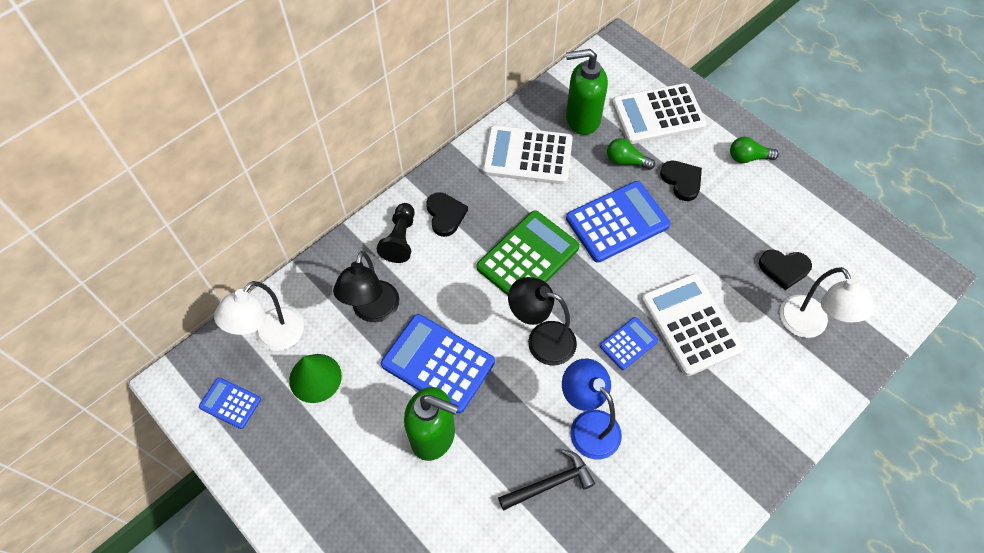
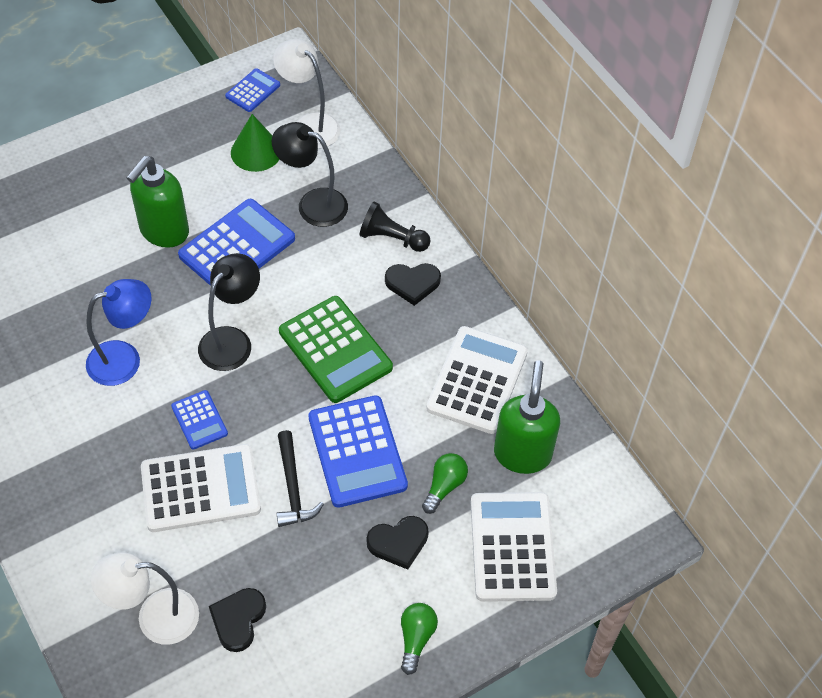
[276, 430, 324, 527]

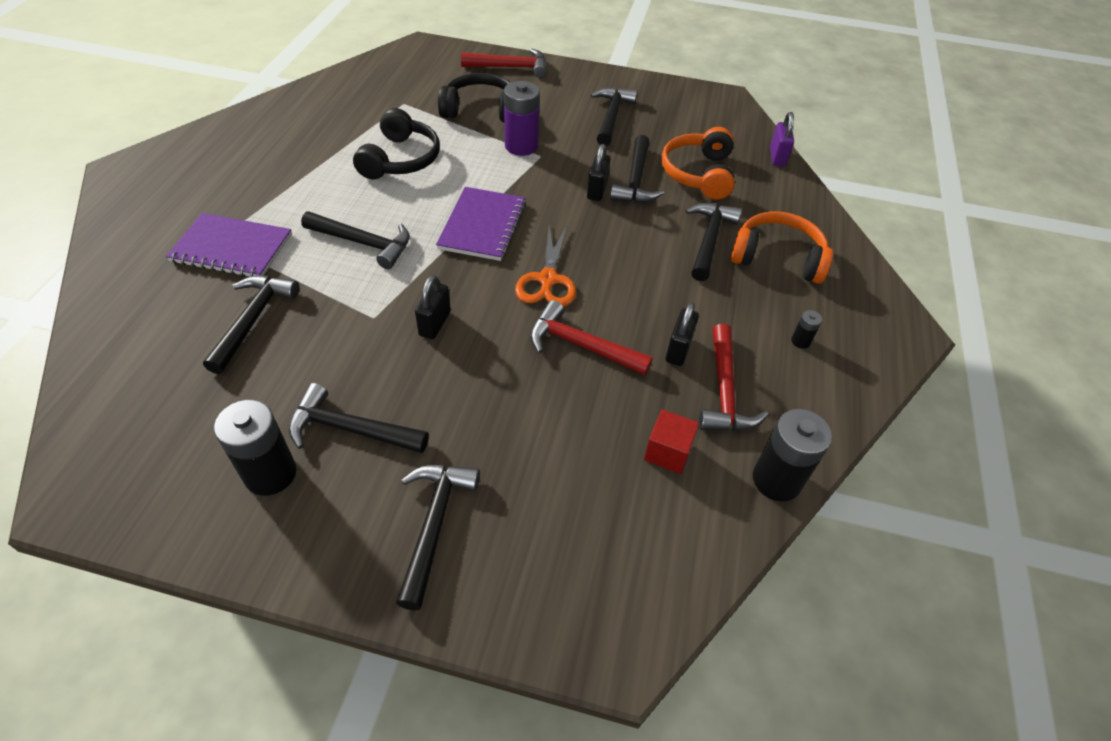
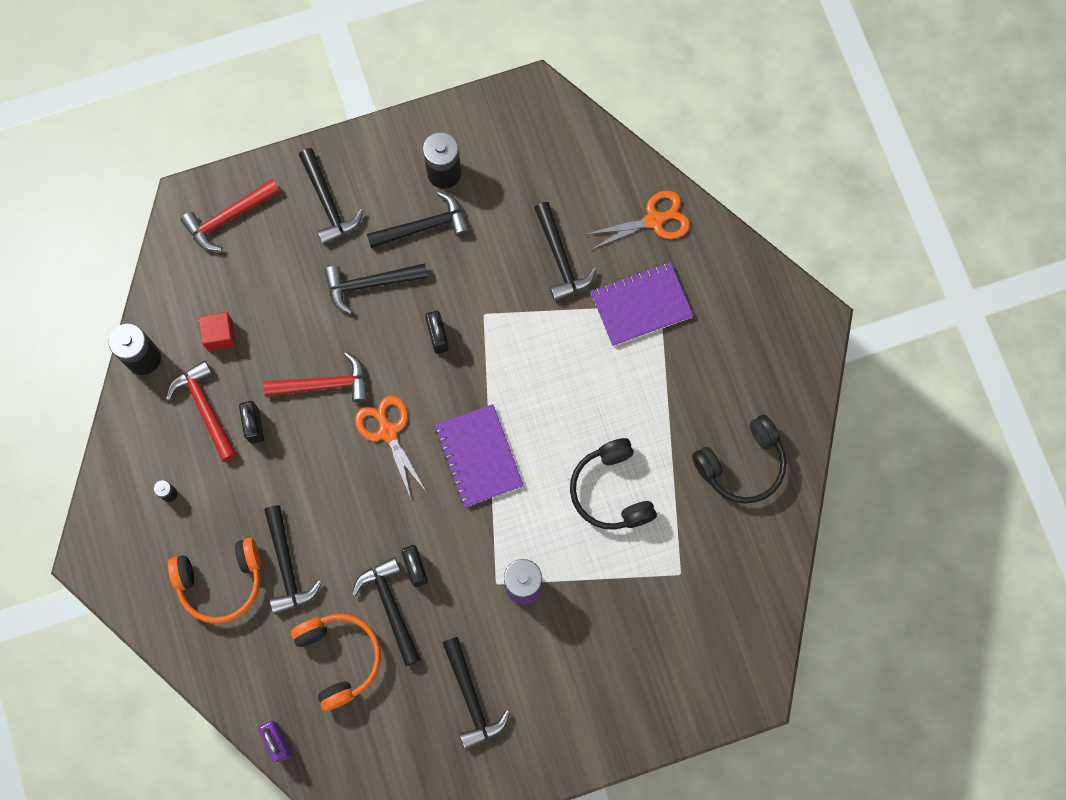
[324, 263, 428, 314]
[692, 415, 786, 504]
[180, 179, 280, 251]
[585, 191, 690, 250]

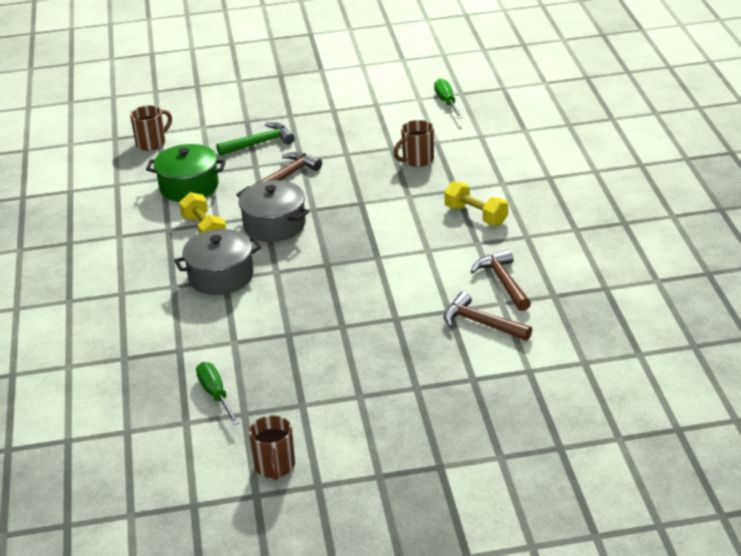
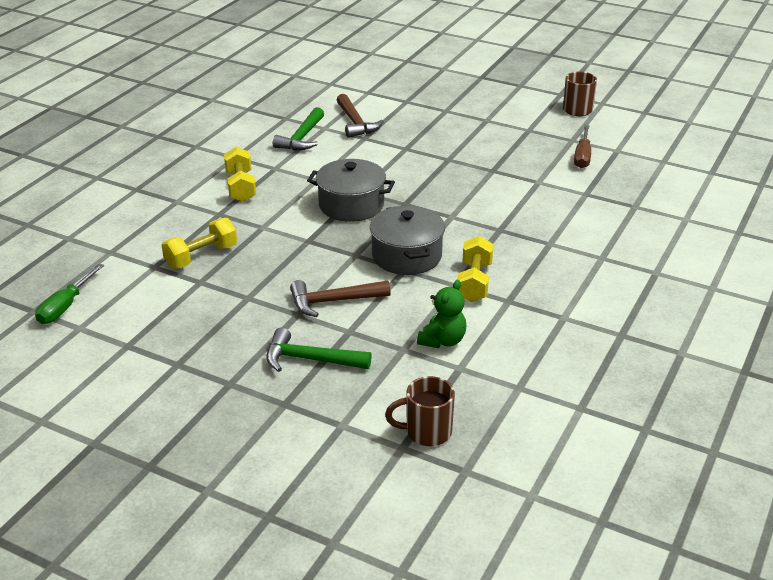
[417, 280, 466, 348]
[307, 159, 395, 222]
[574, 125, 591, 168]
[162, 218, 237, 269]
[273, 107, 324, 150]

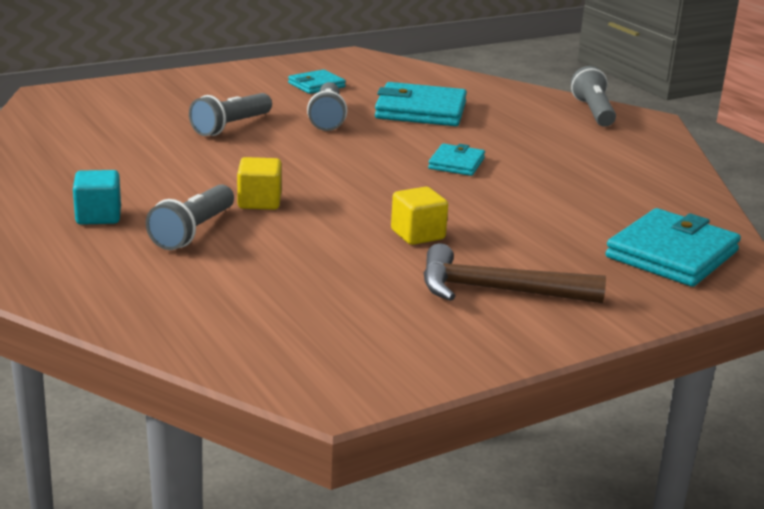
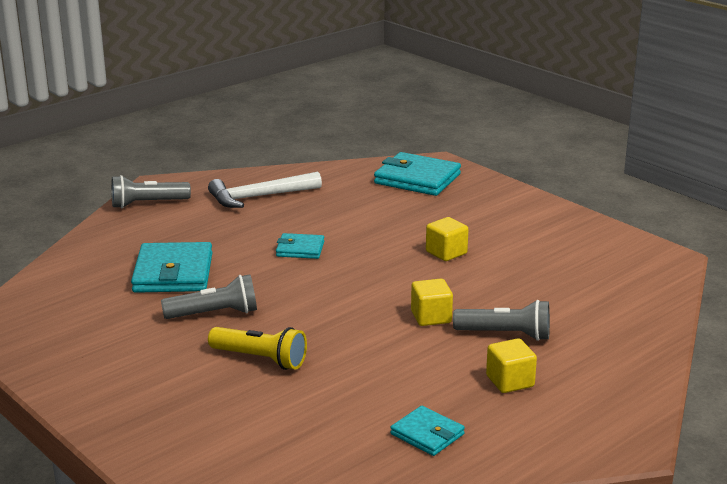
[486, 338, 537, 393]
[208, 327, 307, 370]
[390, 406, 465, 456]
[423, 243, 606, 303] (first image)
[208, 172, 322, 208]

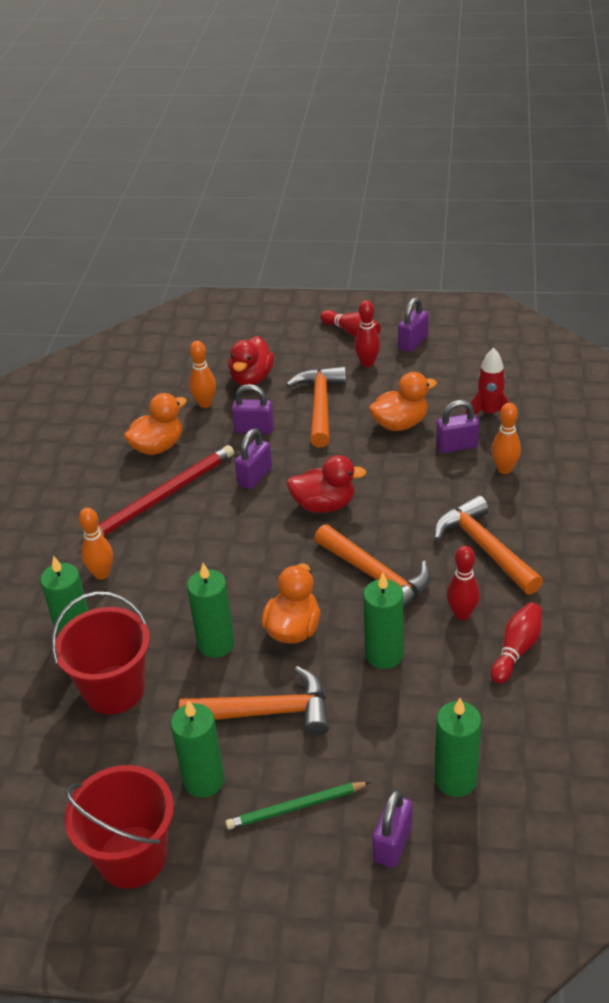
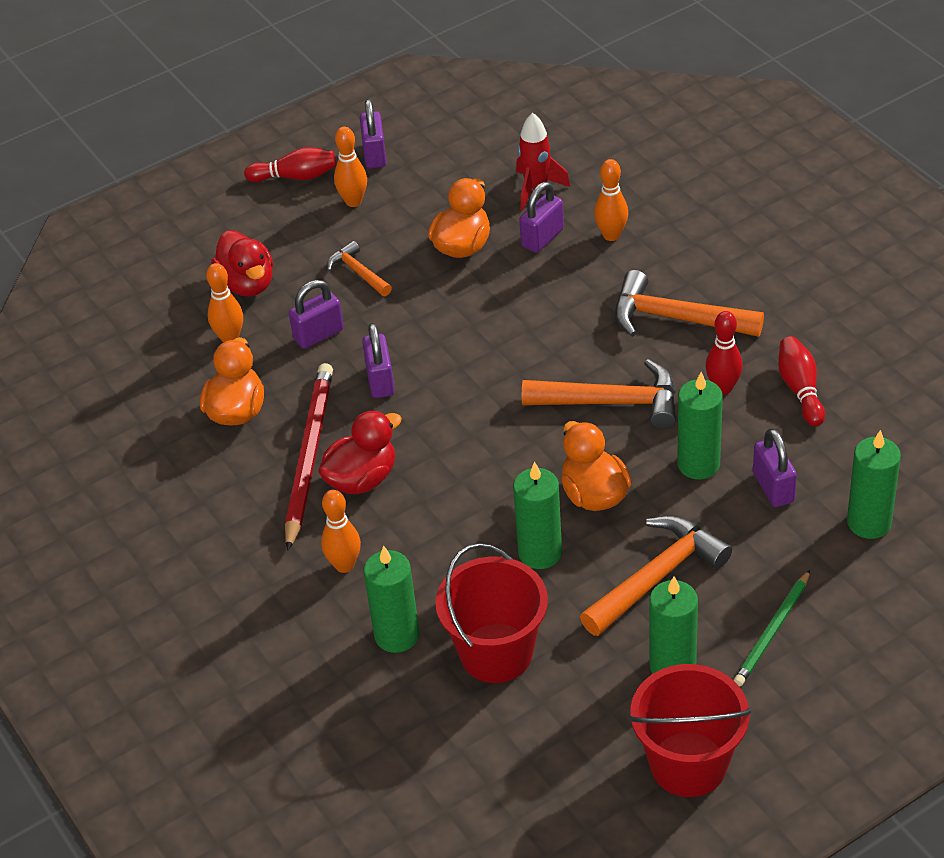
[327, 241, 392, 296]
[318, 410, 402, 494]
[334, 127, 367, 207]
[753, 428, 797, 507]

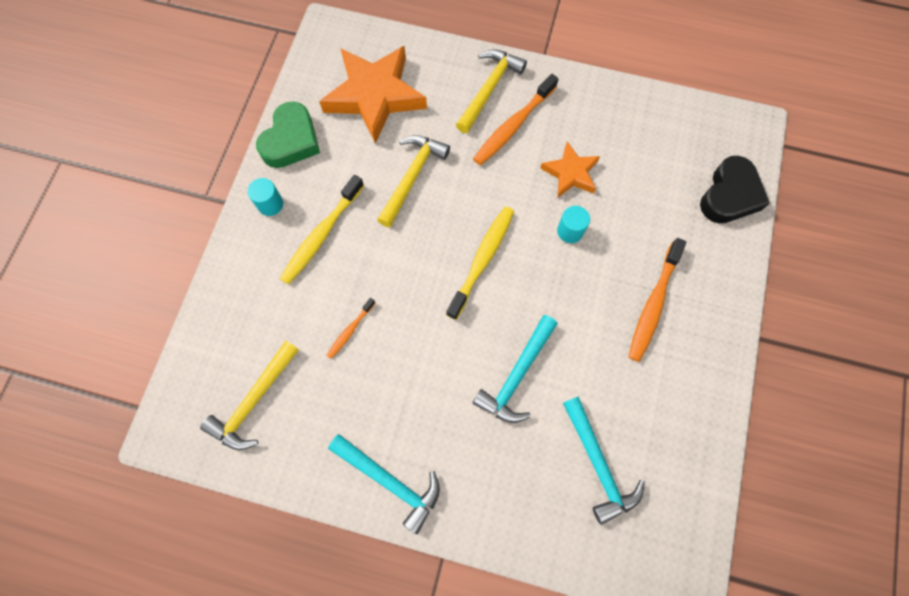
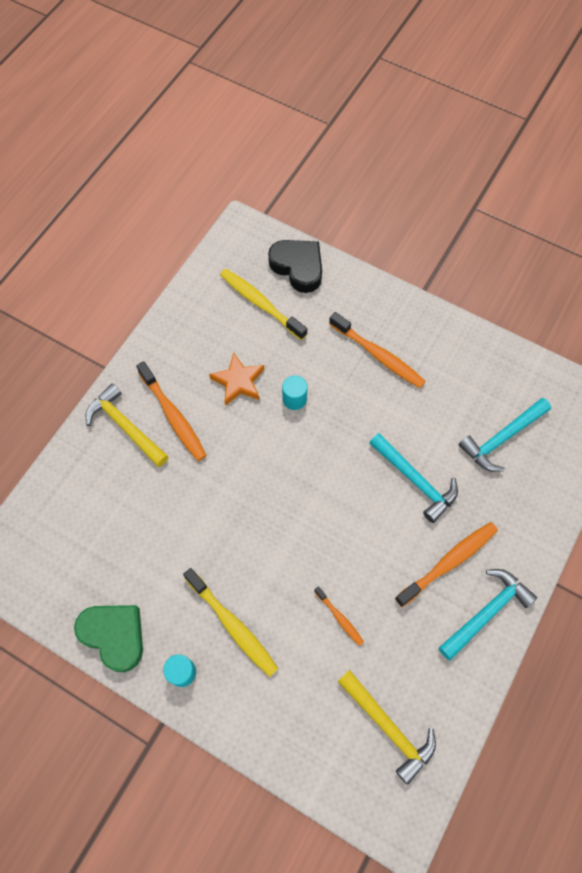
[319, 46, 427, 144] (first image)
[377, 135, 450, 228] (first image)
[220, 269, 307, 340]
[459, 398, 551, 472]
[395, 522, 498, 607]

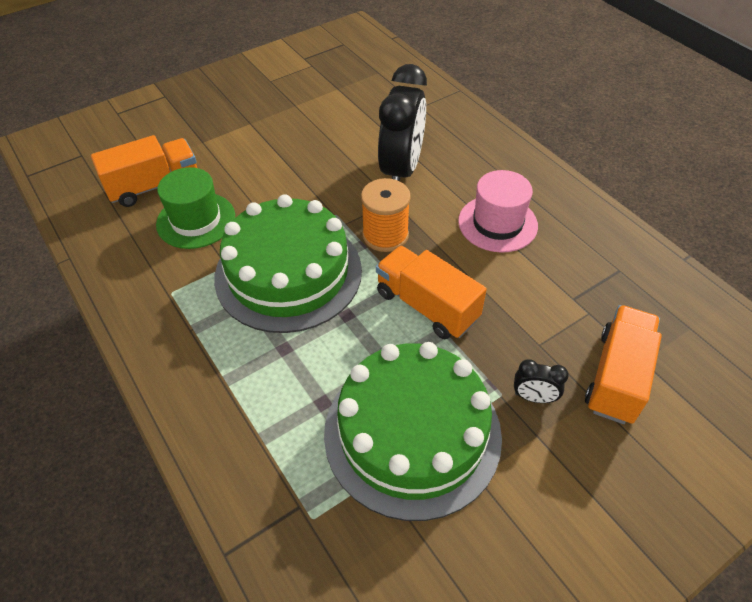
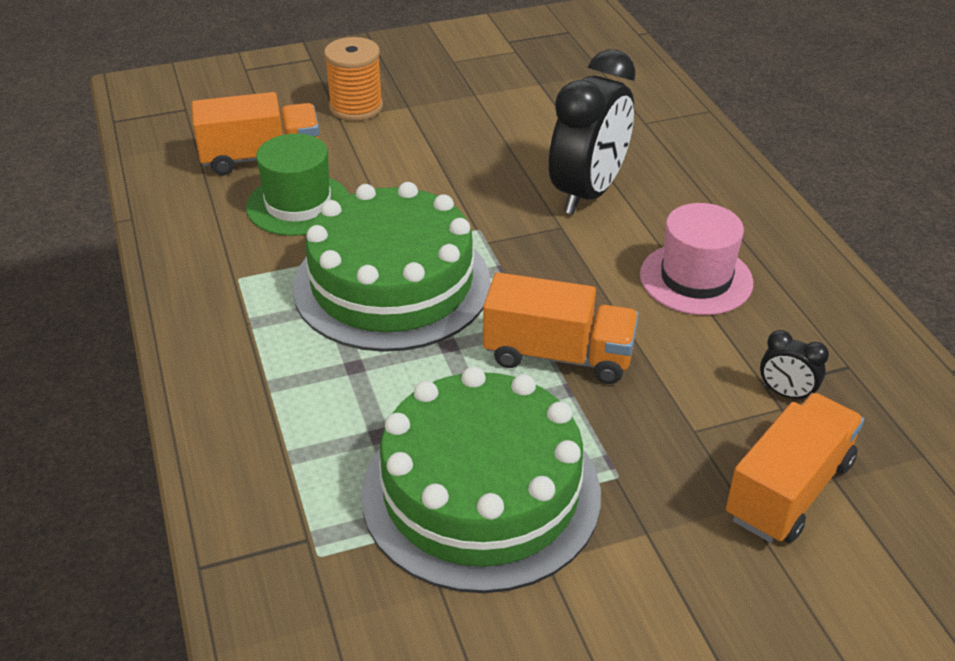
[324, 37, 383, 121]
[483, 272, 639, 384]
[760, 330, 829, 399]

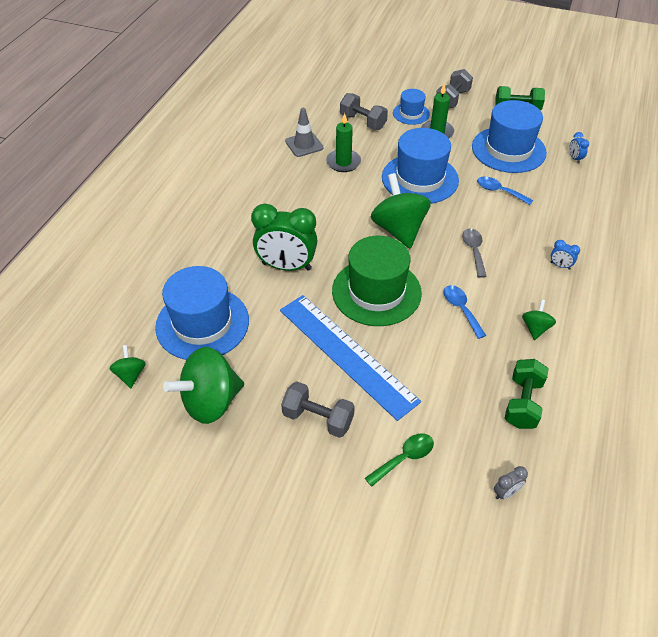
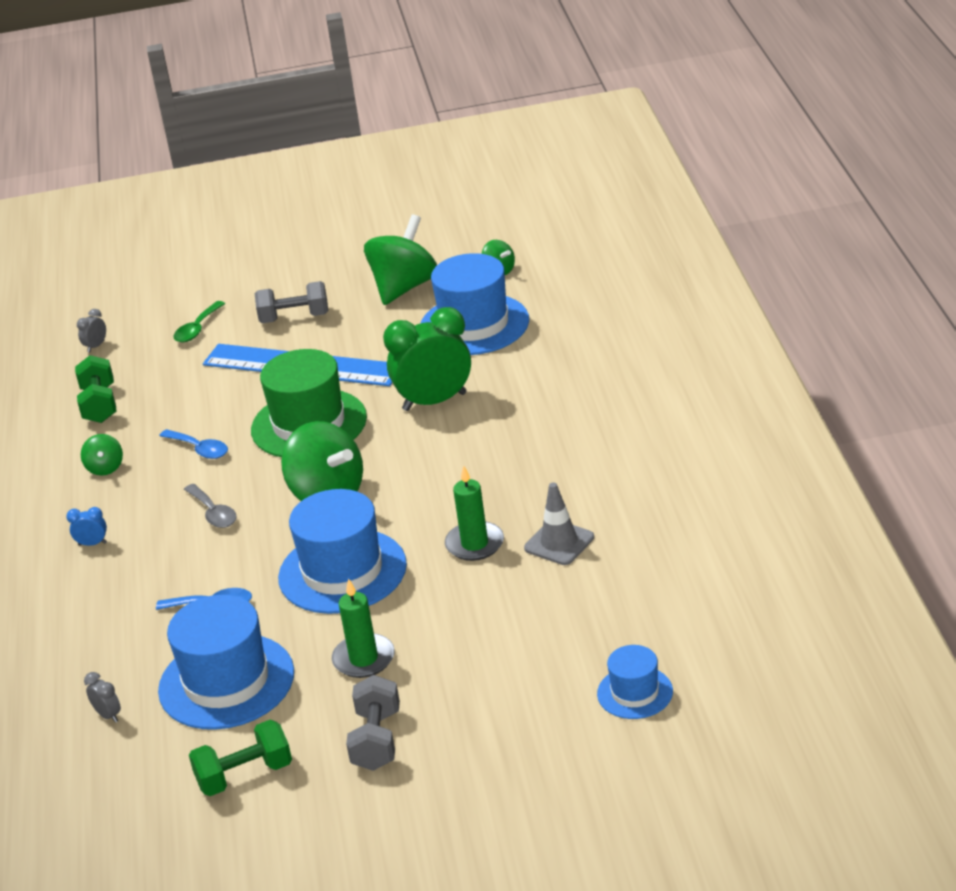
[340, 93, 388, 130] (first image)
[597, 645, 673, 719]
[84, 672, 121, 723]

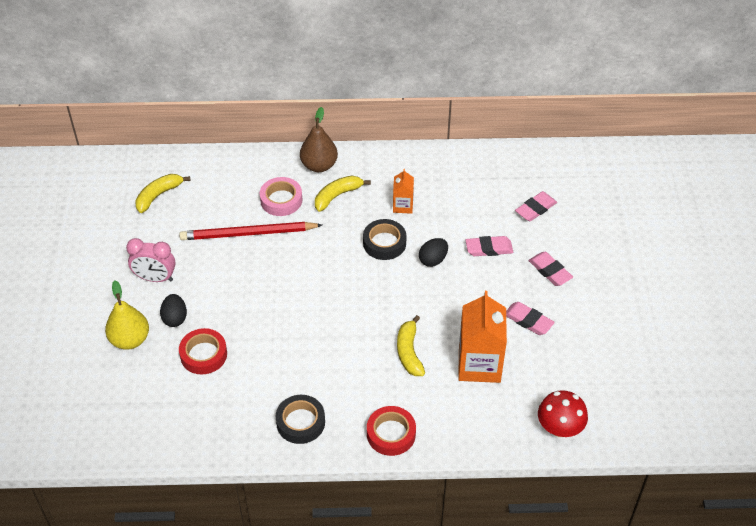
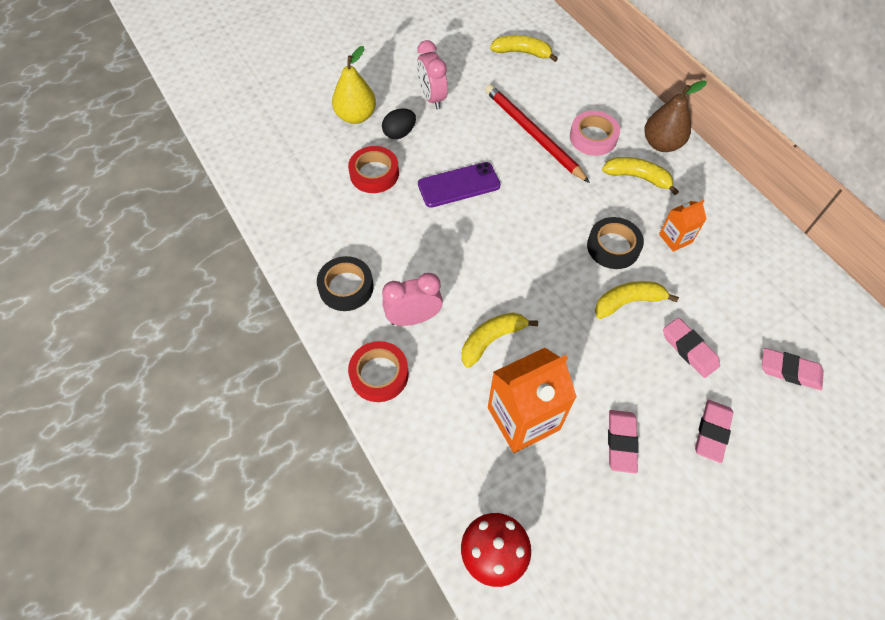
[595, 281, 679, 319]
[382, 273, 443, 326]
[418, 162, 501, 208]

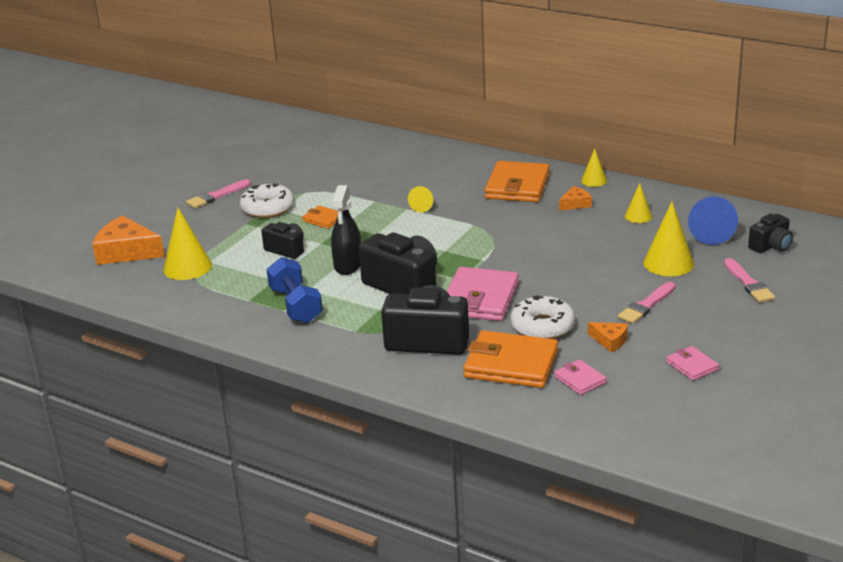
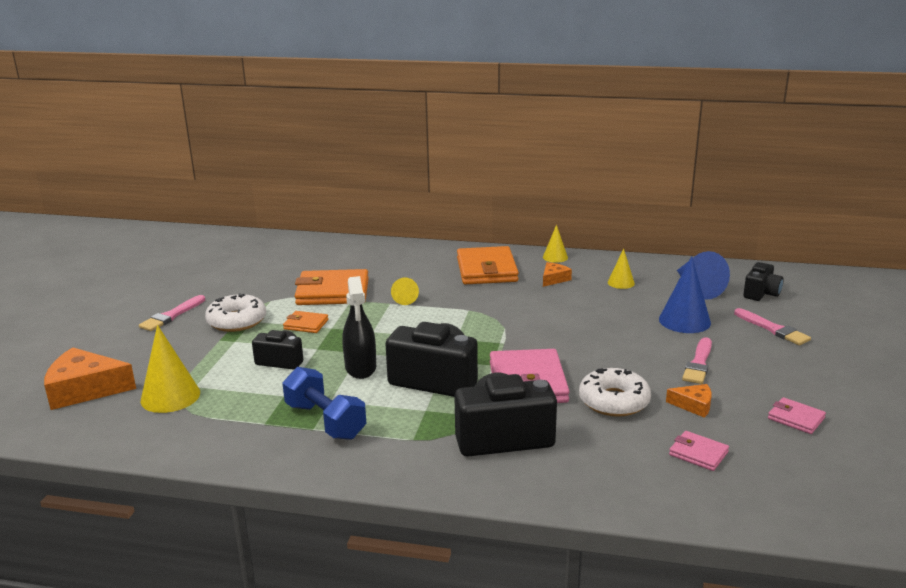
[295, 269, 369, 305]
[659, 256, 711, 333]

